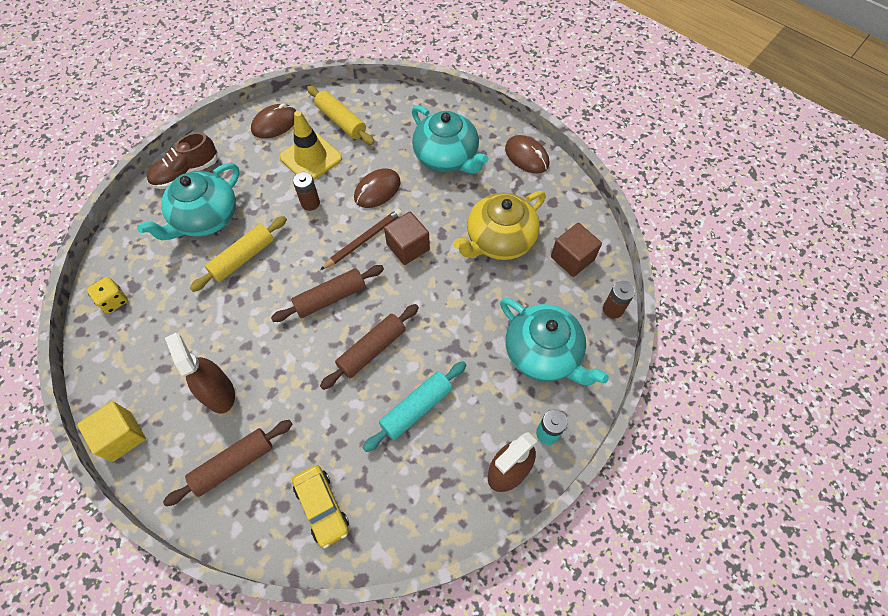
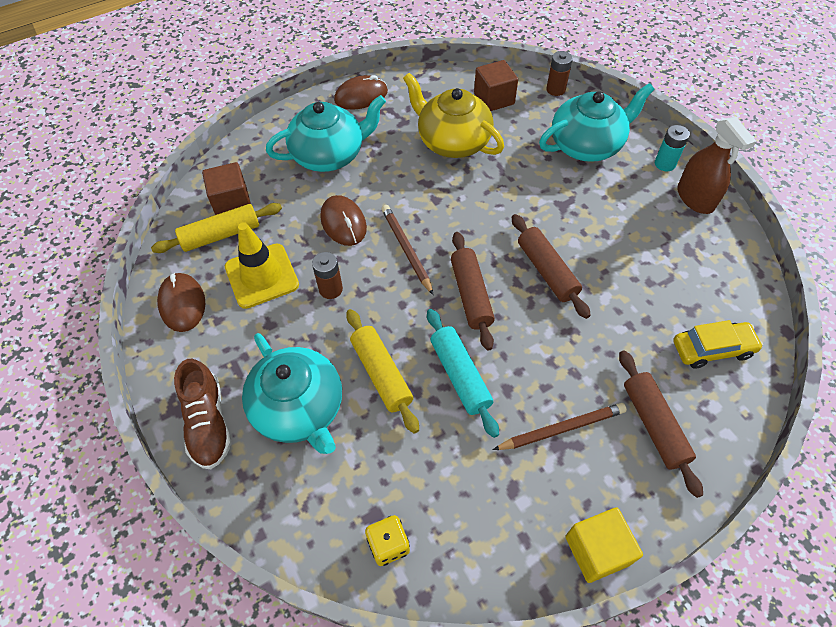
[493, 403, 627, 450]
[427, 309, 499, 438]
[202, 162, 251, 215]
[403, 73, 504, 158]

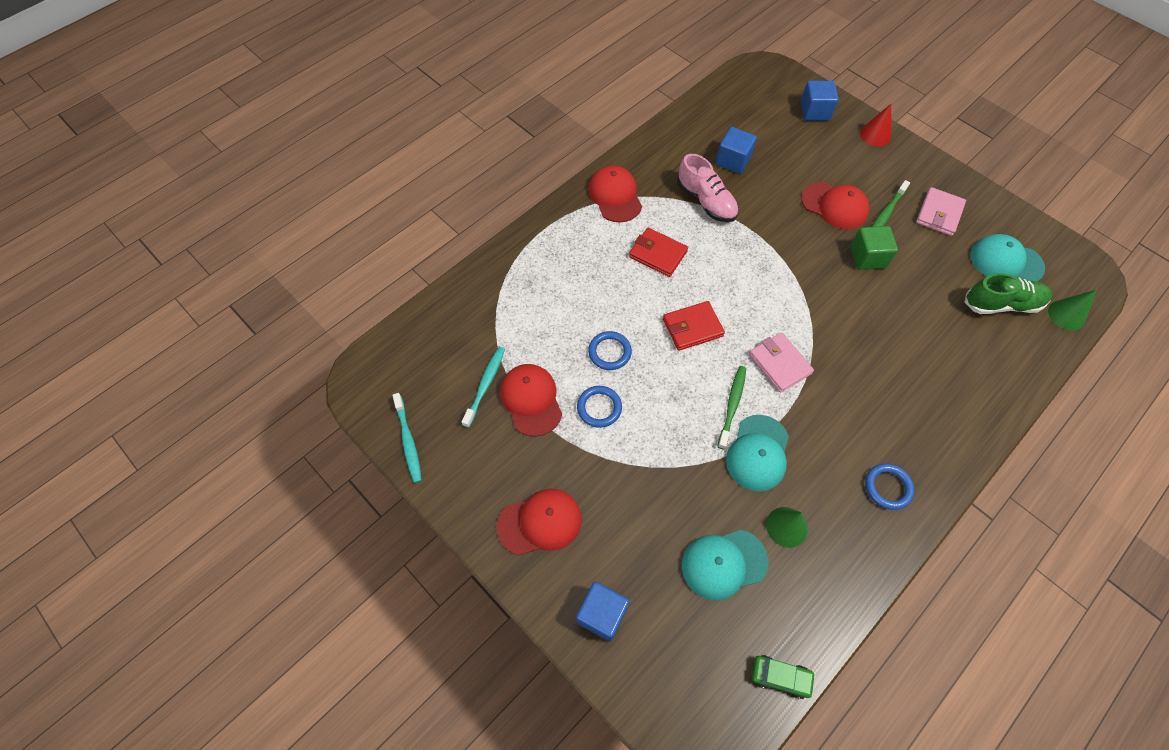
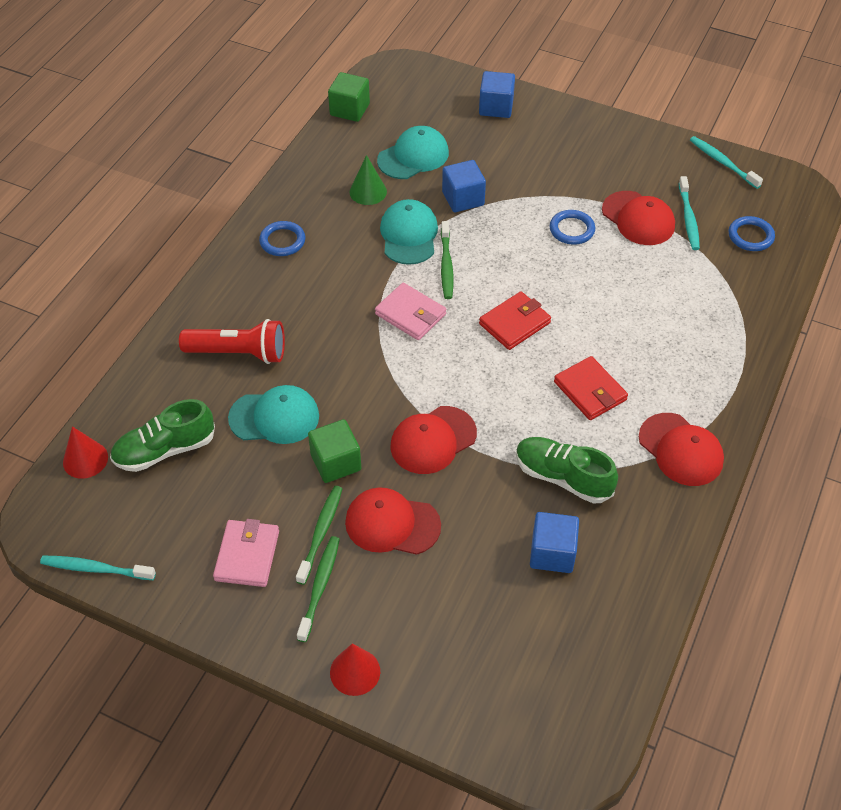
[390, 406, 477, 474]
[728, 216, 775, 251]
[554, 356, 628, 420]
[516, 437, 618, 504]
[328, 72, 370, 122]
[442, 160, 486, 212]
[228, 385, 319, 444]
[63, 426, 108, 479]
[40, 556, 156, 580]
[179, 319, 285, 364]
[297, 536, 340, 642]

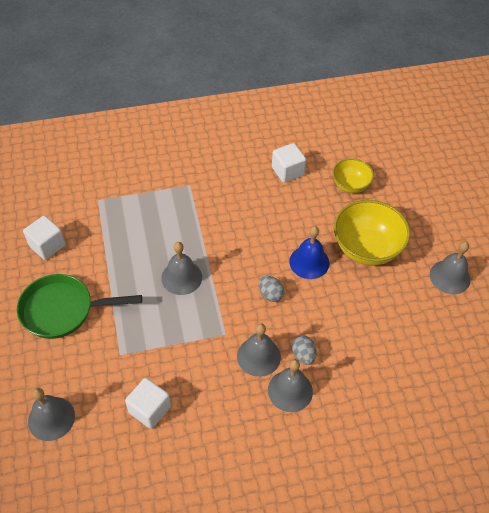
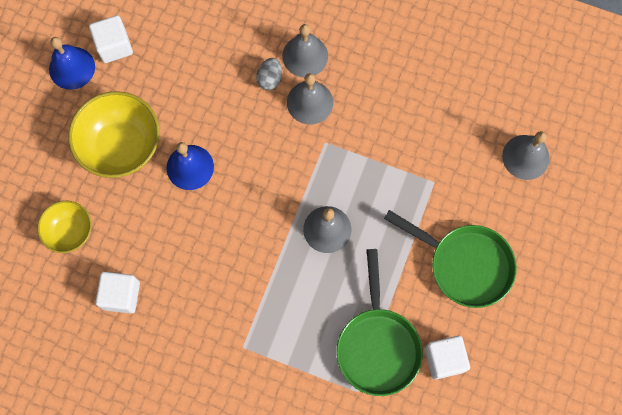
[89, 15, 133, 63]
[259, 276, 285, 302] (first image)
[49, 37, 95, 90]
[336, 249, 423, 396]

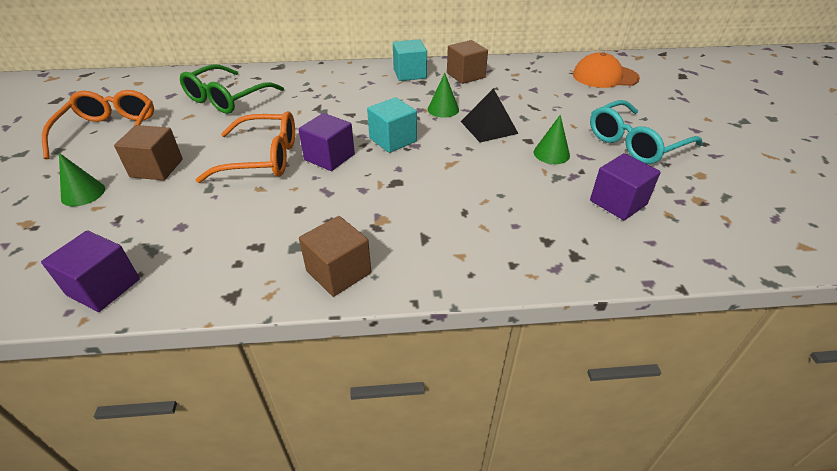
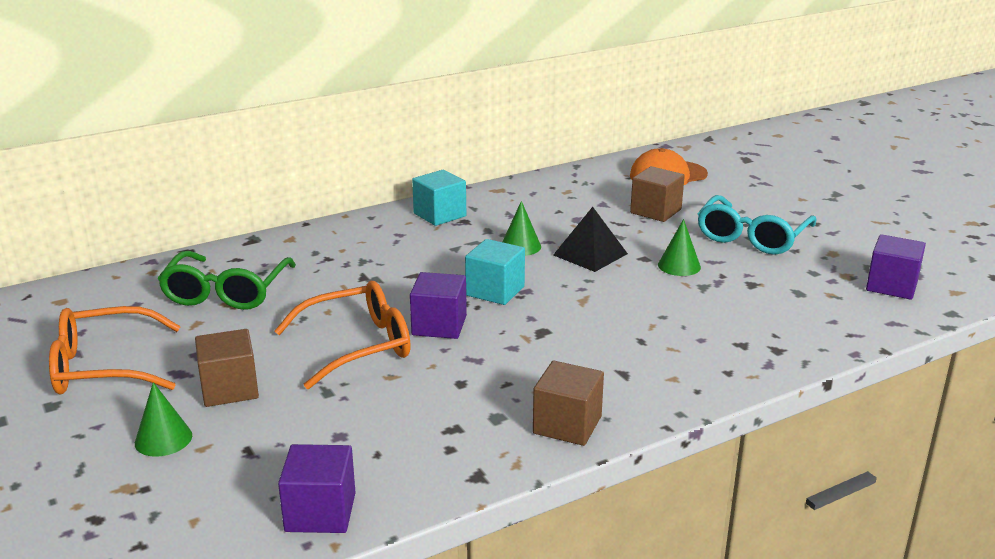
[49, 306, 181, 395]
[630, 166, 685, 222]
[866, 234, 926, 300]

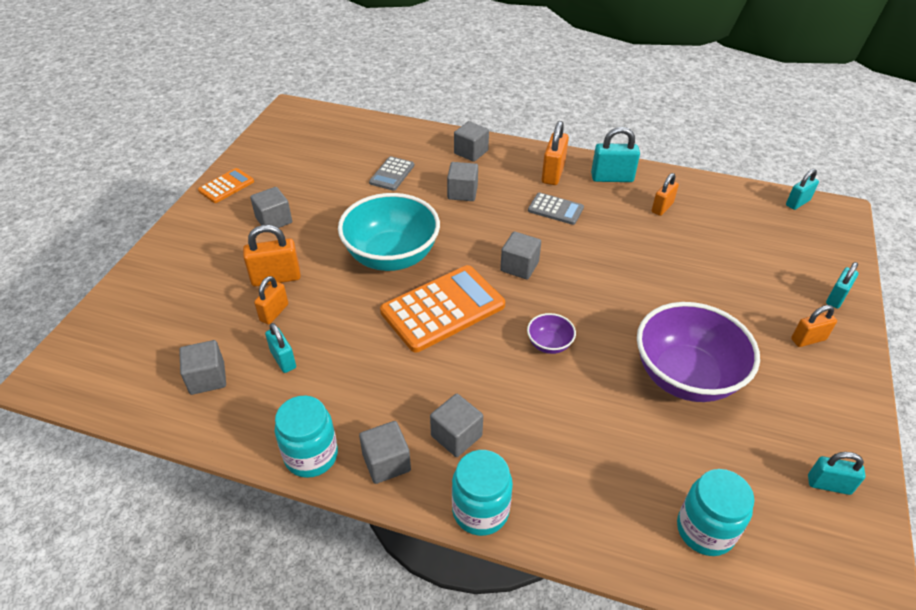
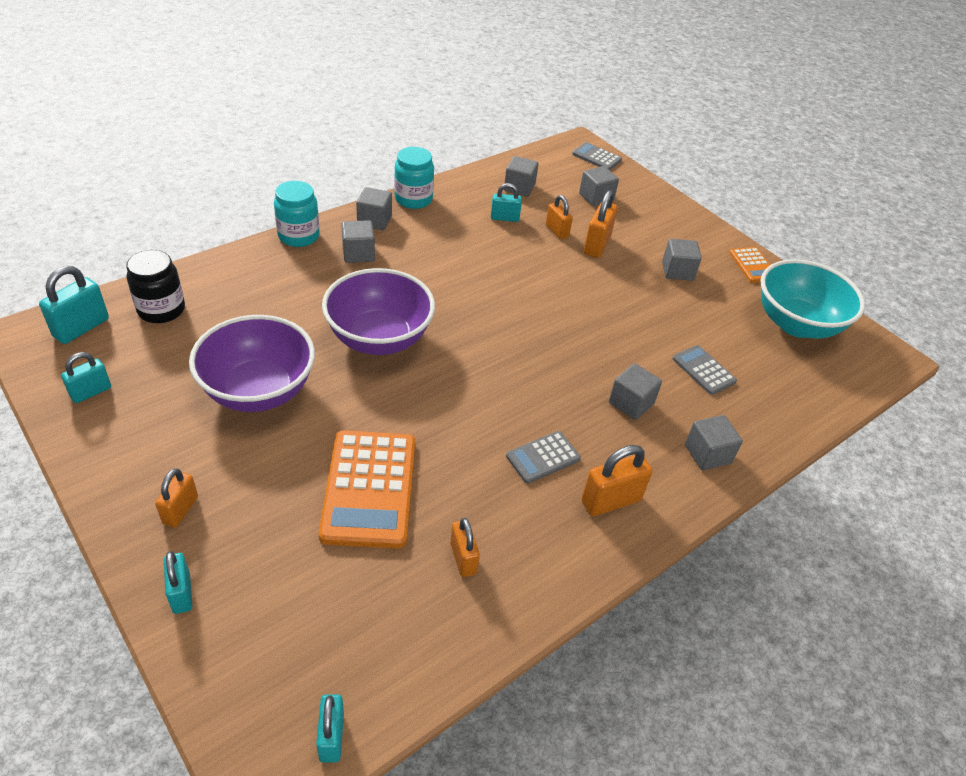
[761, 259, 865, 339]
[319, 430, 415, 548]
[579, 166, 619, 206]
[322, 268, 435, 355]
[581, 445, 652, 516]
[39, 266, 109, 344]
[126, 250, 185, 323]
[572, 142, 622, 170]

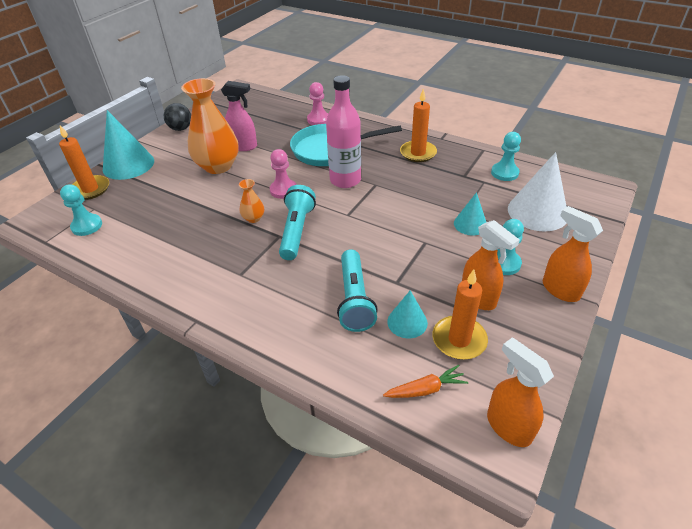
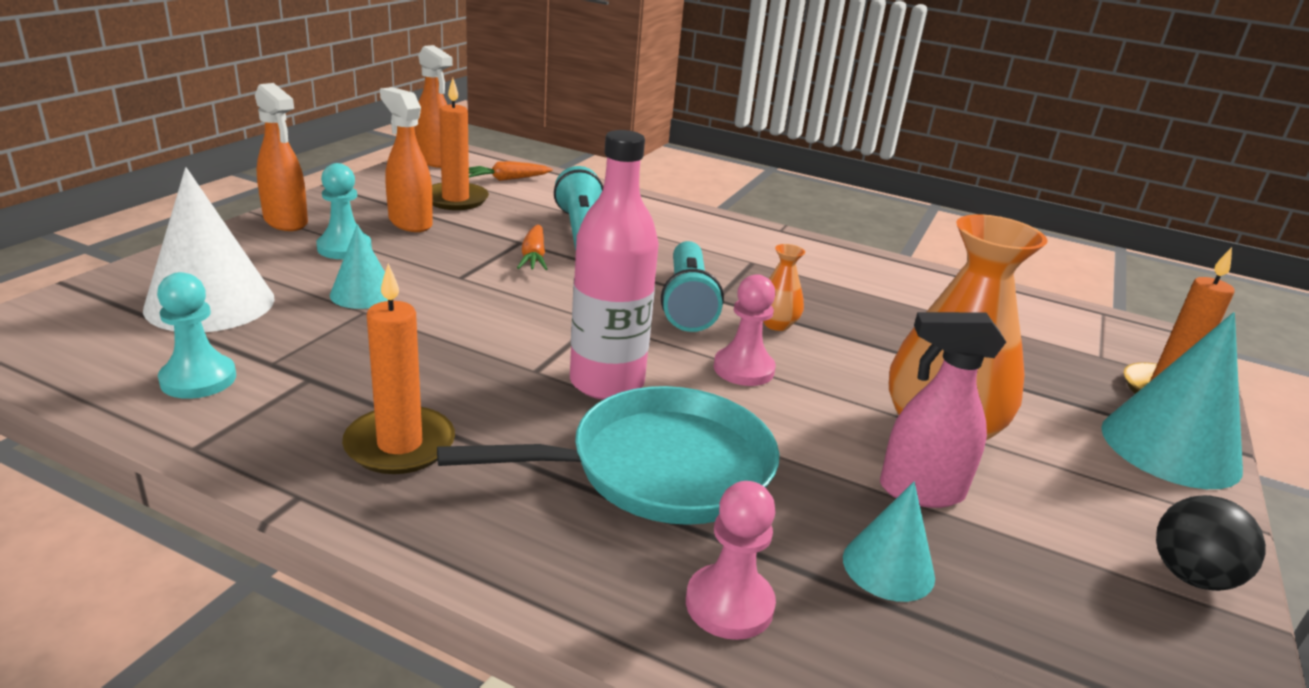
[60, 184, 102, 236] (first image)
[843, 482, 935, 602]
[517, 225, 547, 270]

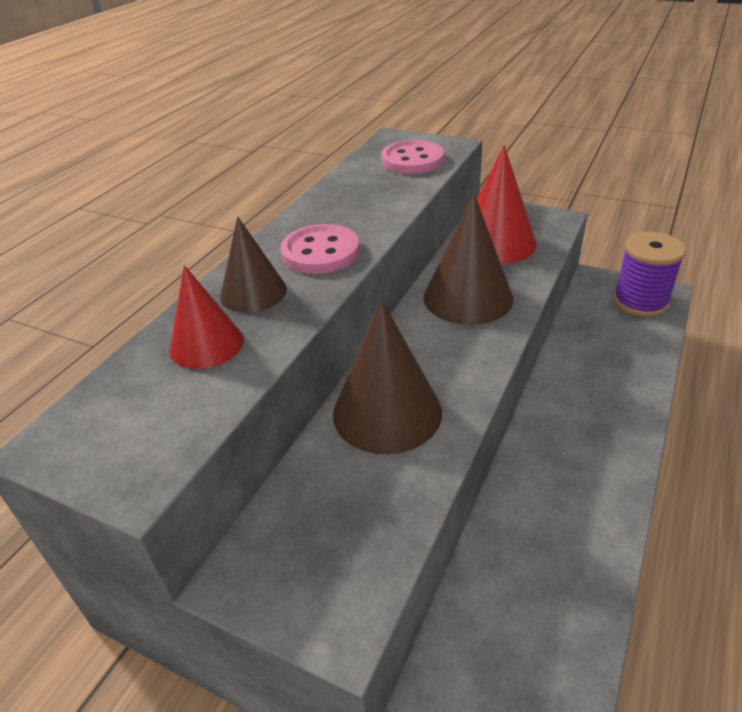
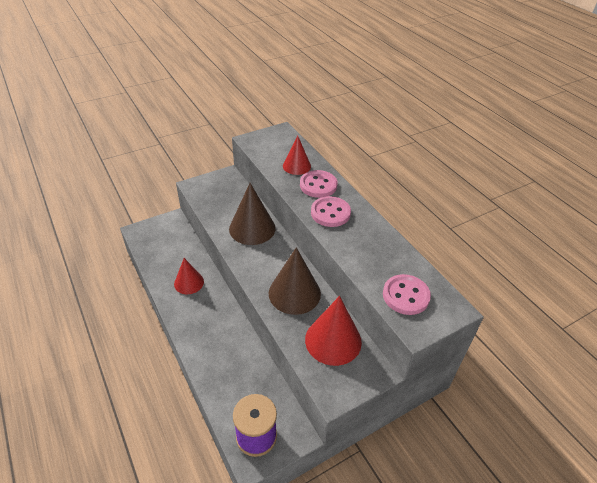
[300, 170, 338, 198]
[174, 258, 204, 294]

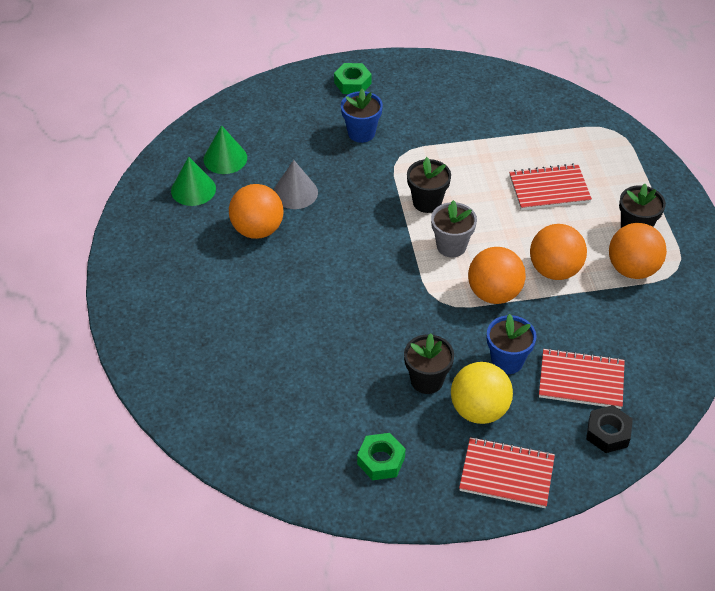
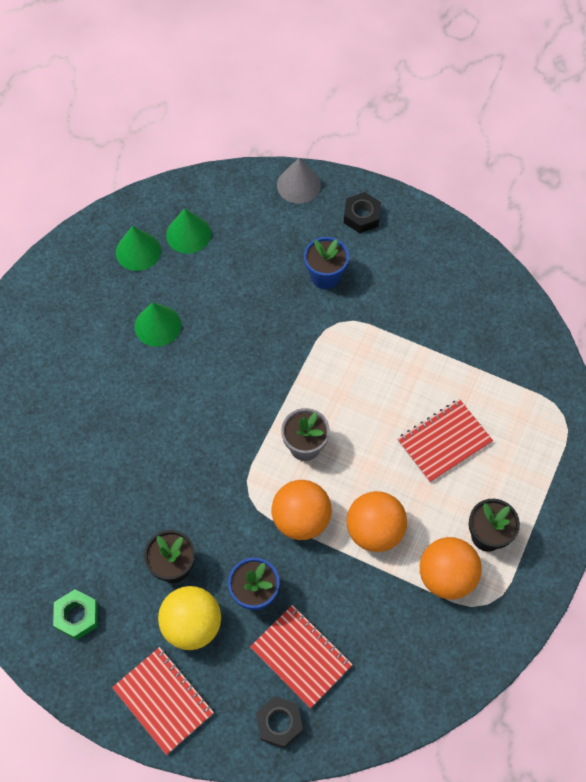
[135, 302, 181, 347]
[277, 158, 321, 204]
[344, 192, 381, 233]
[407, 157, 451, 213] (first image)
[398, 399, 493, 483]

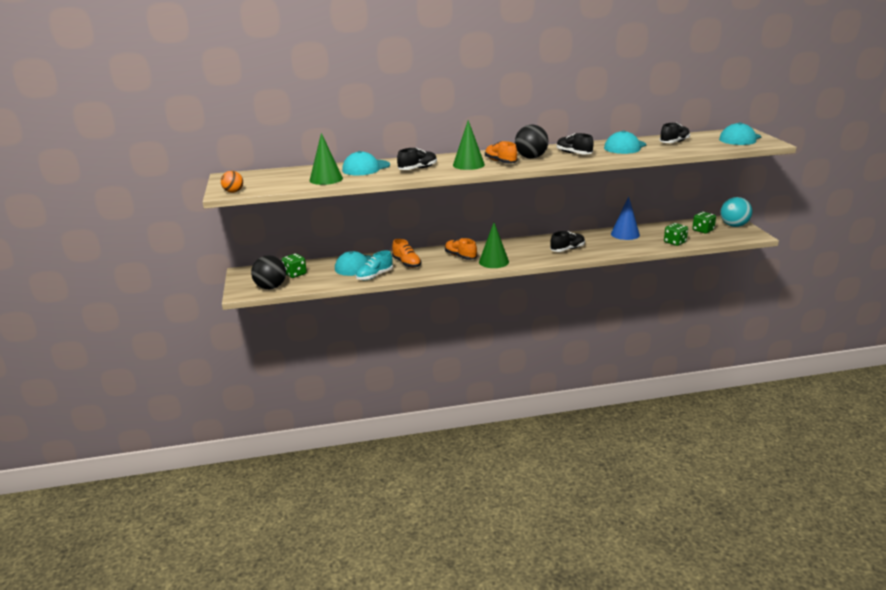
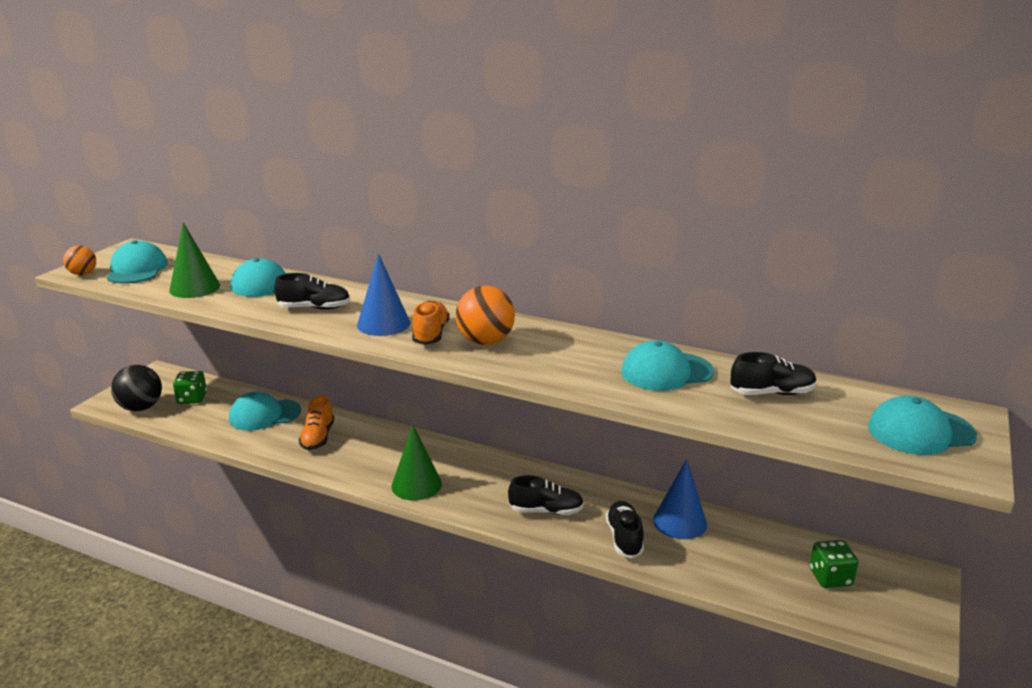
[356, 250, 393, 280] (first image)
[445, 238, 477, 260] (first image)
[357, 254, 410, 336]
[456, 286, 515, 345]
[606, 501, 644, 558]
[664, 223, 688, 246] (first image)
[721, 197, 752, 227] (first image)
[106, 240, 168, 284]

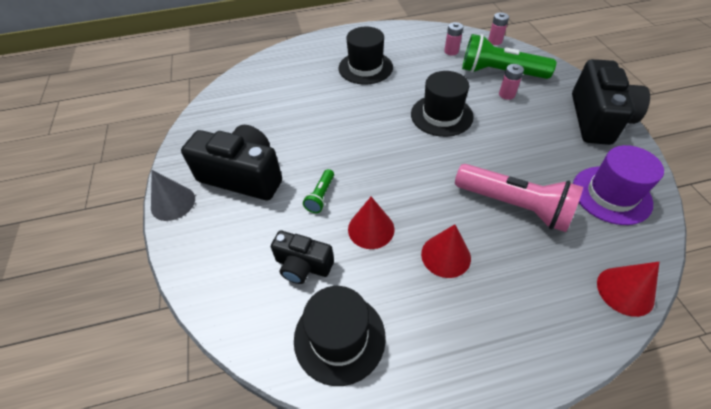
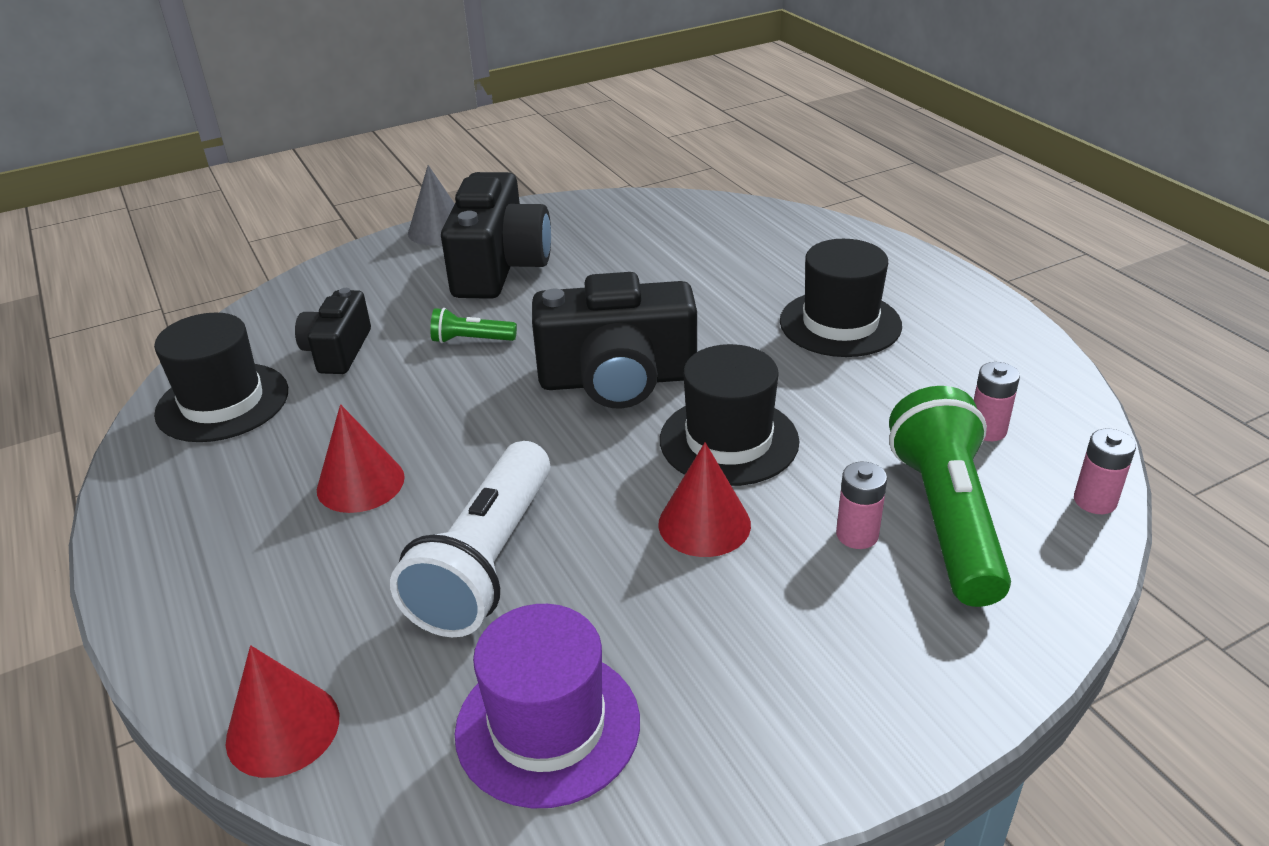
[658, 442, 751, 557]
[390, 441, 550, 637]
[532, 272, 697, 409]

